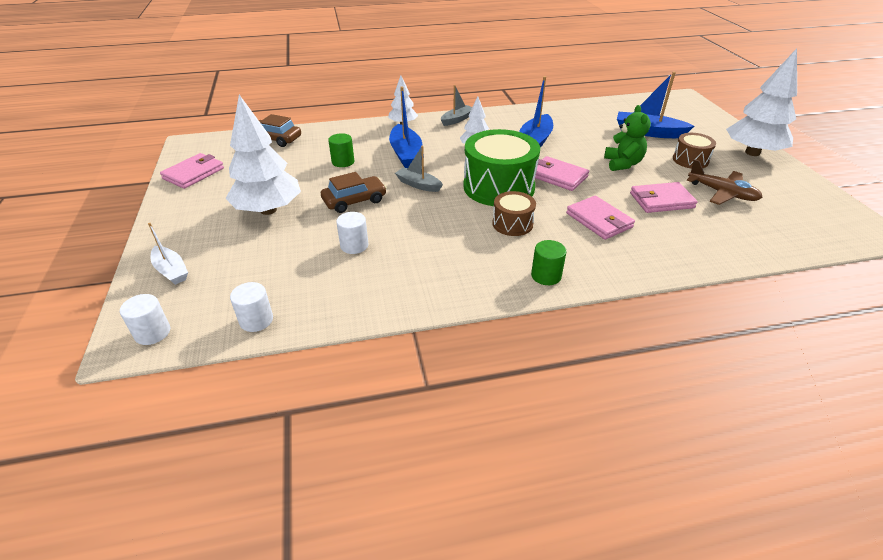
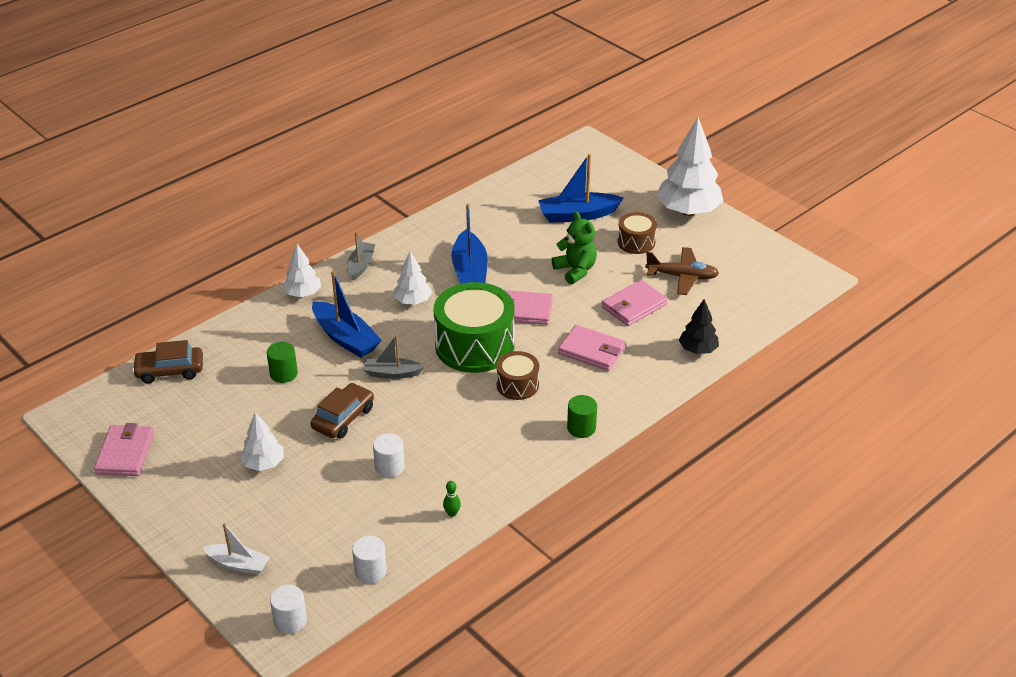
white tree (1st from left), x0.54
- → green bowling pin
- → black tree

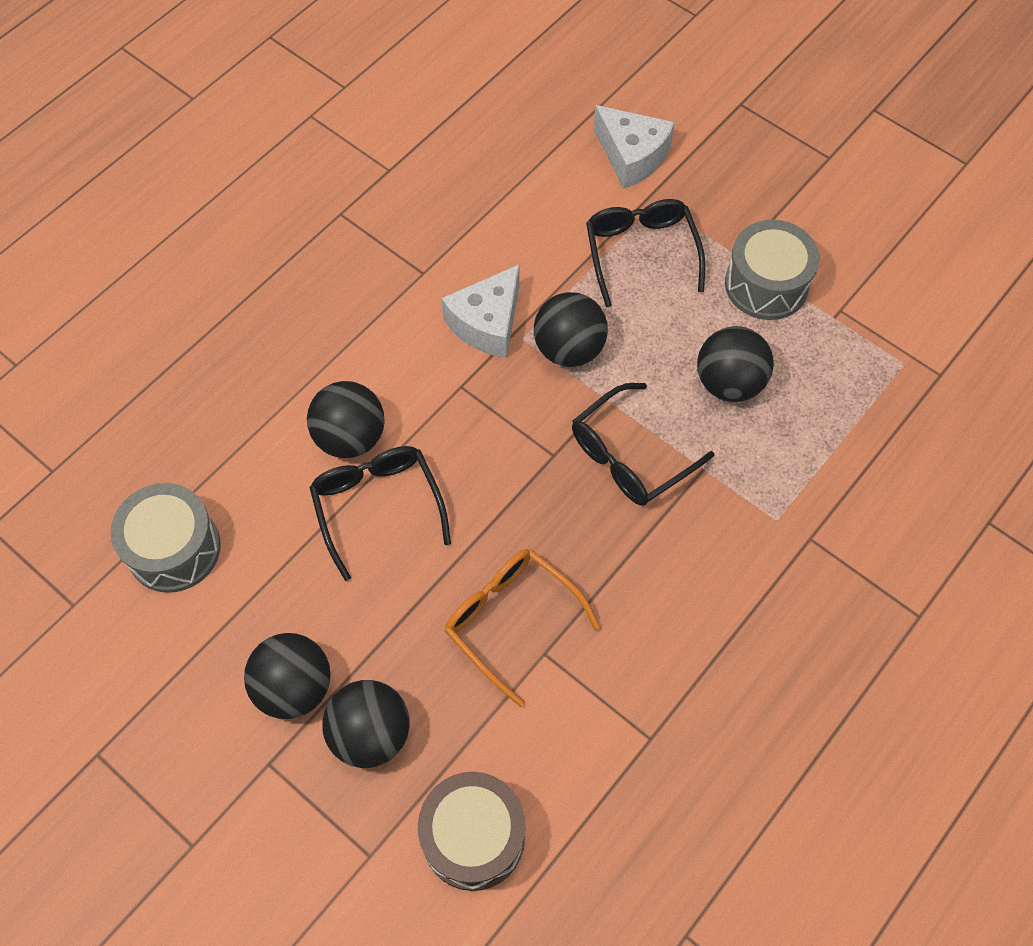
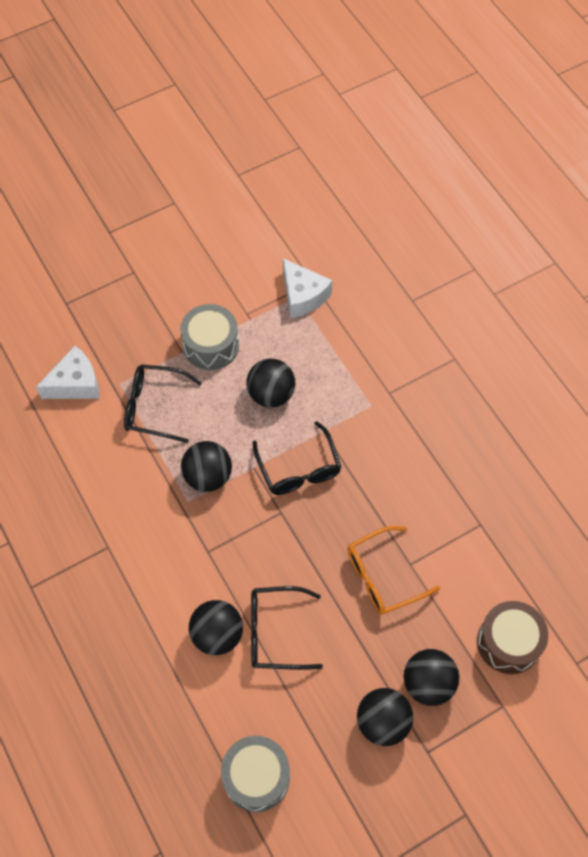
white cheese (1st from left in the first image) → white cheese (2nd from left), moved

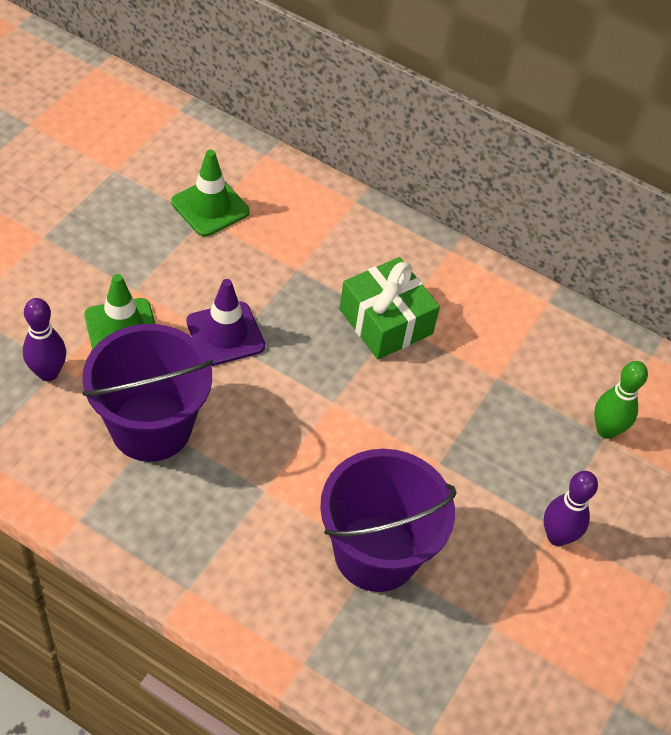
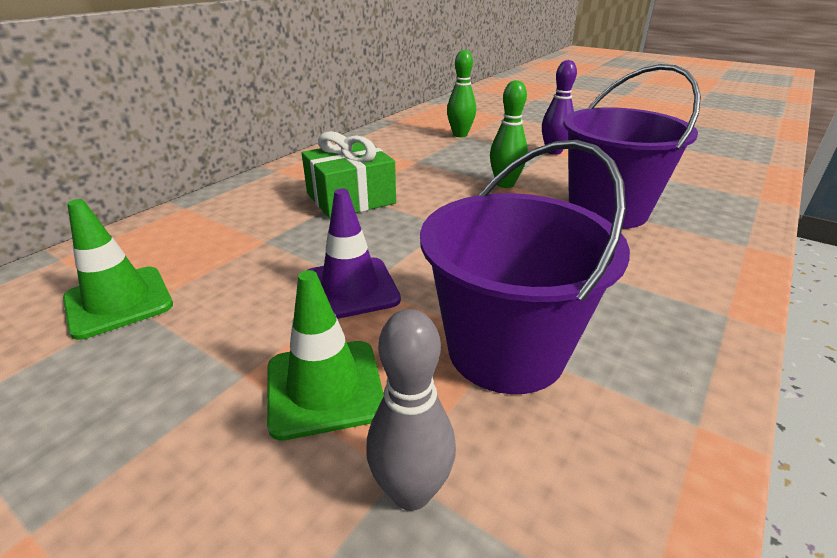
purple bowling pin (1st from left) → grey bowling pin
- → green bowling pin (2nd from left)

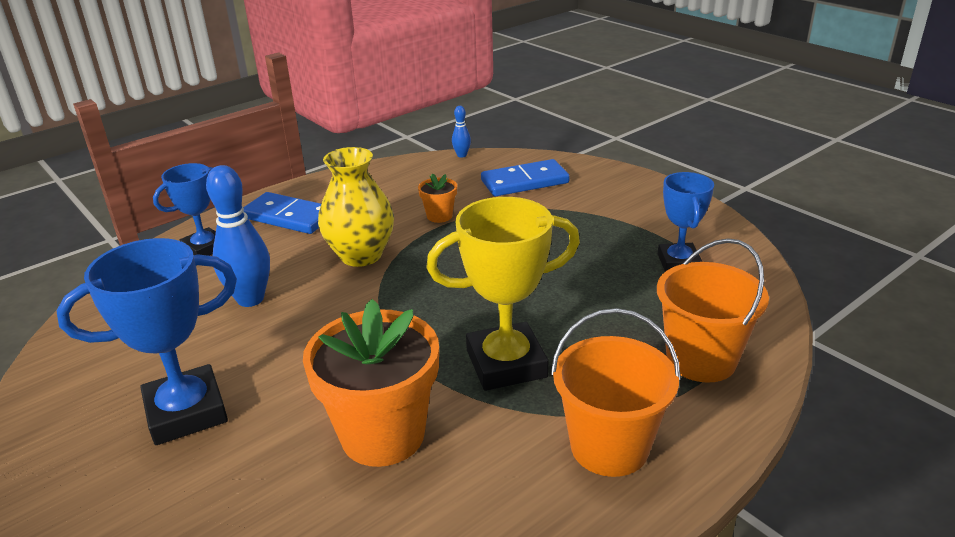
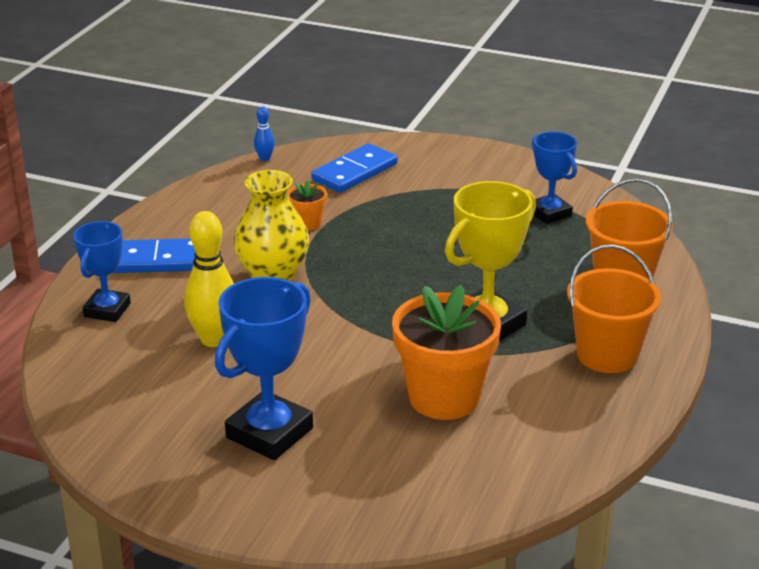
blue bowling pin (1st from left) → yellow bowling pin

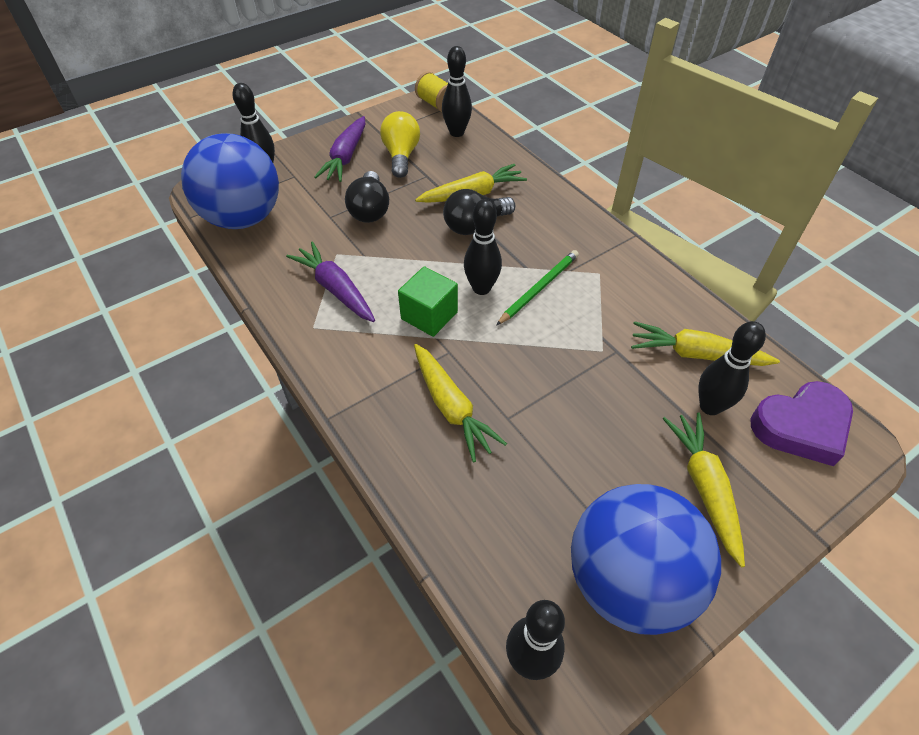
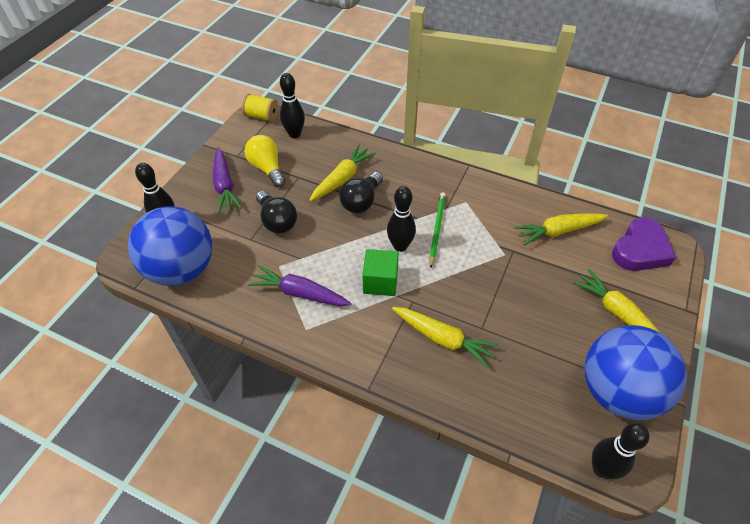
black bowling pin (5th from left) → -

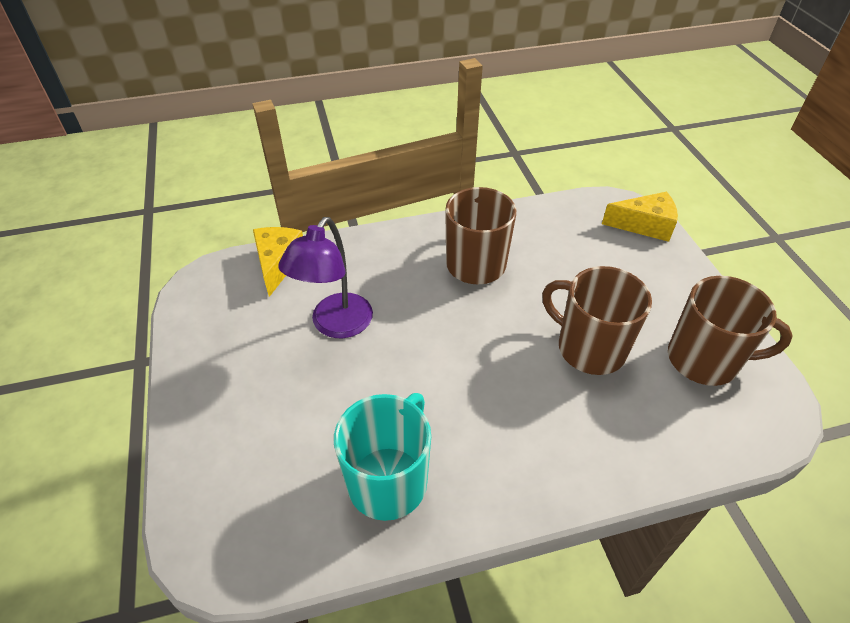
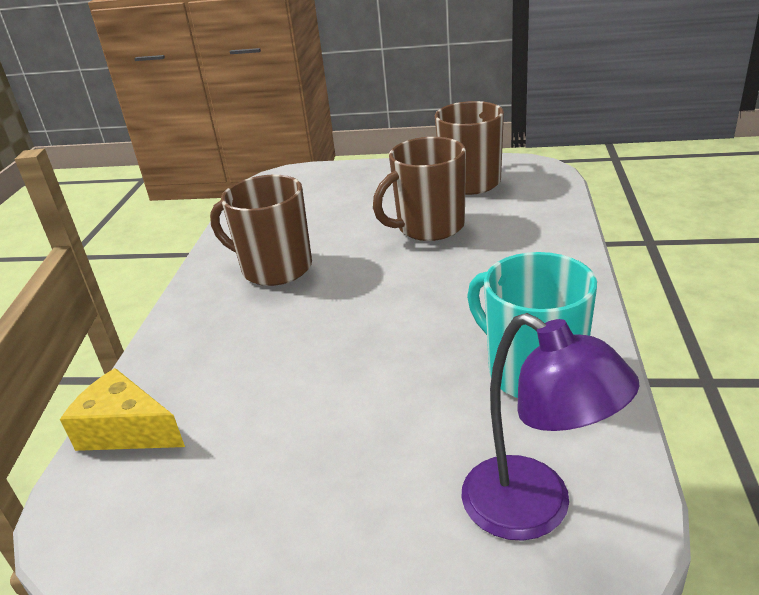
purple lamp, moved
yellow cheese (2nd from left) → -

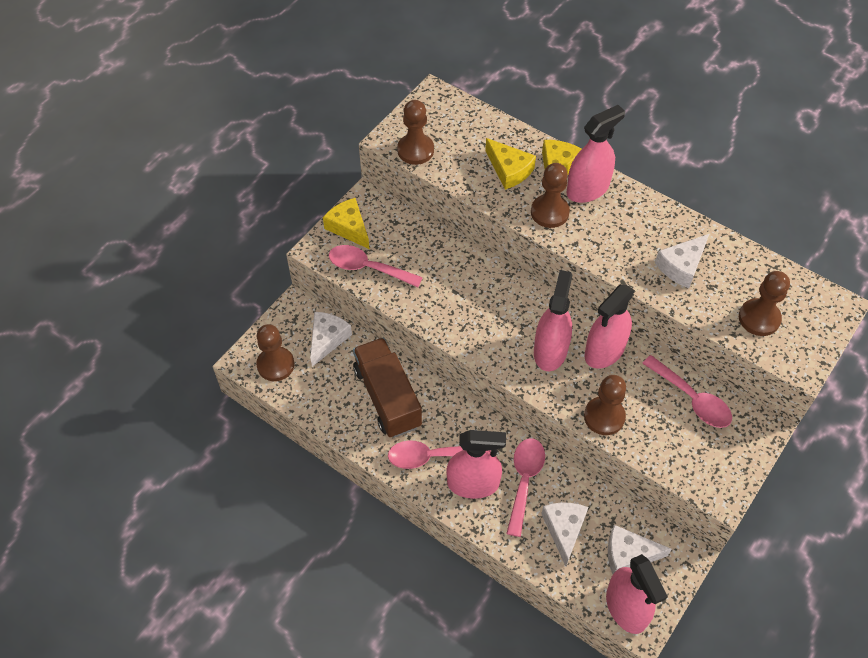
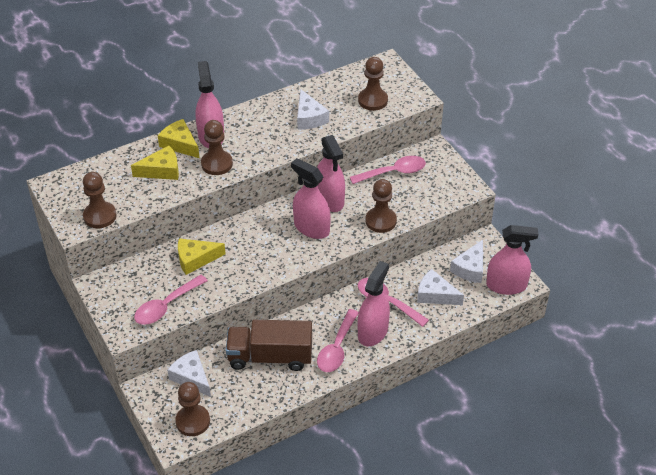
yellow cheese (1st from left in the first image) → yellow cheese (3rd from left), moved

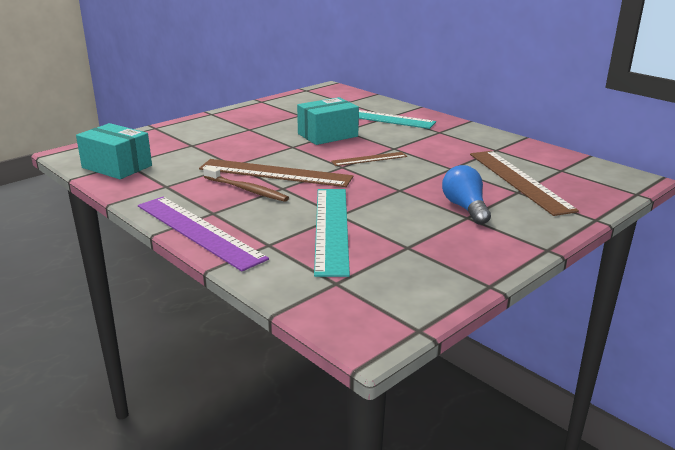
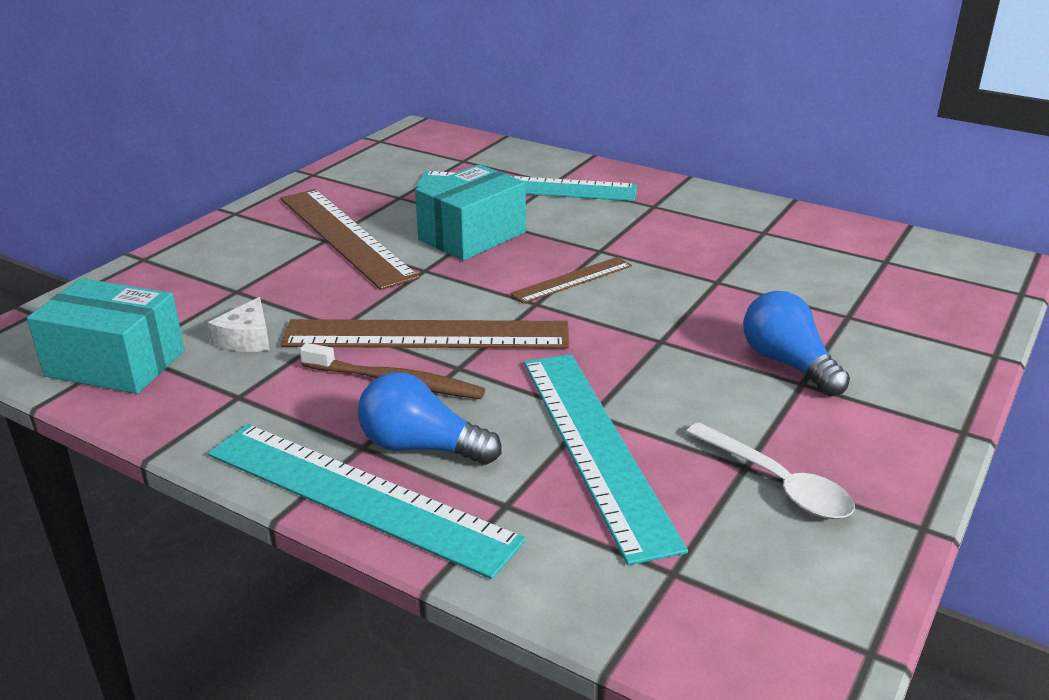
- → white cheese
purple ruler → turquoise ruler (1st from left)
brown ruler (3rd from left in the first image) → brown ruler (1st from left), moved
- → blue light bulb (1st from left)
- → white spoon

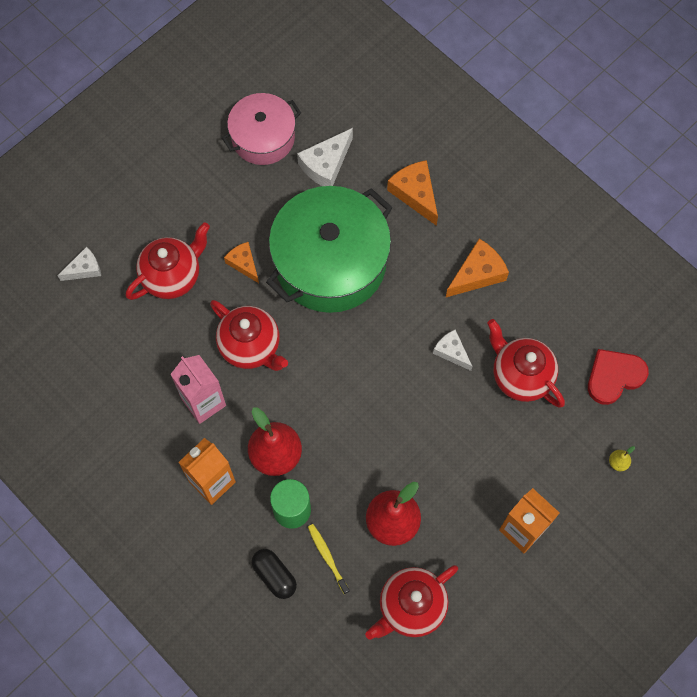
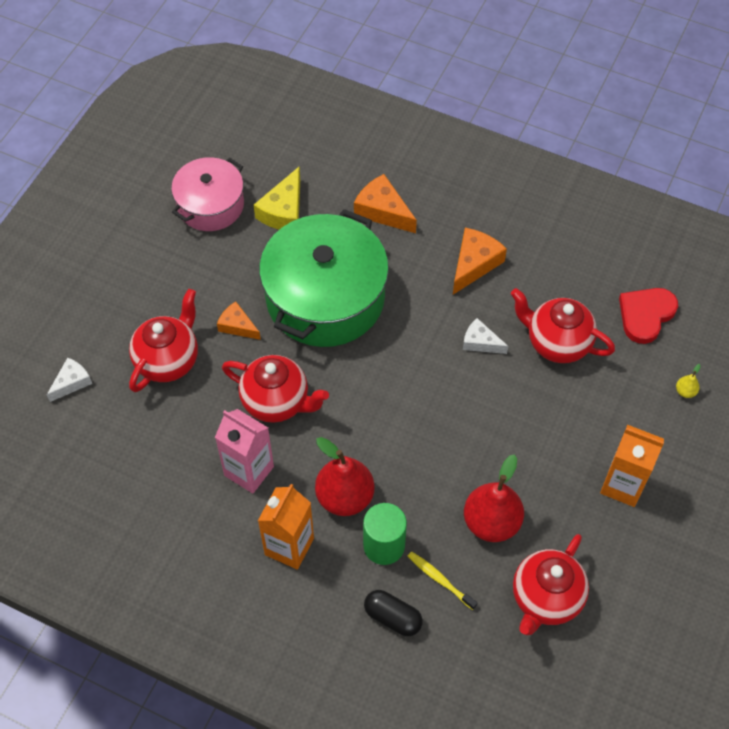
white cheese (2nd from left) → yellow cheese

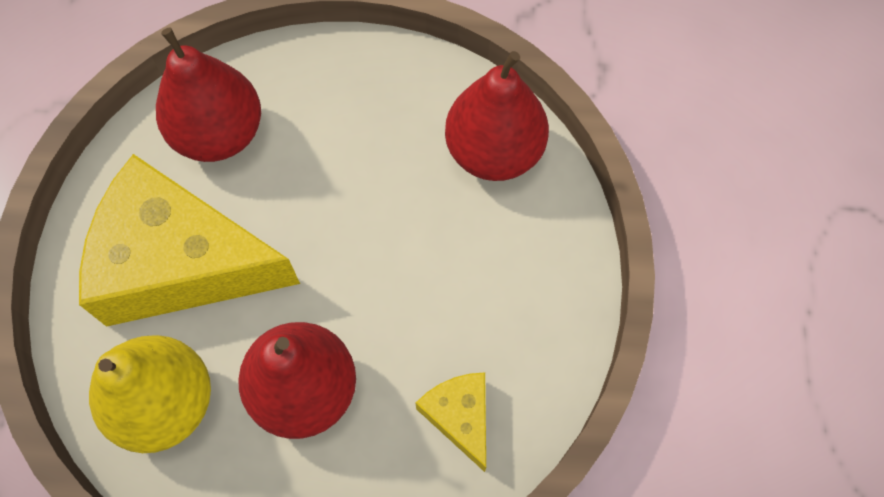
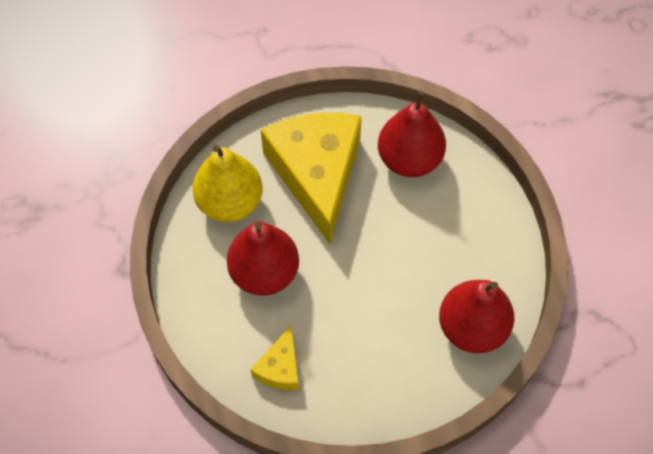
yellow cheese (2nd from left in the first image) → yellow cheese (1st from left), 150 degrees clockwise

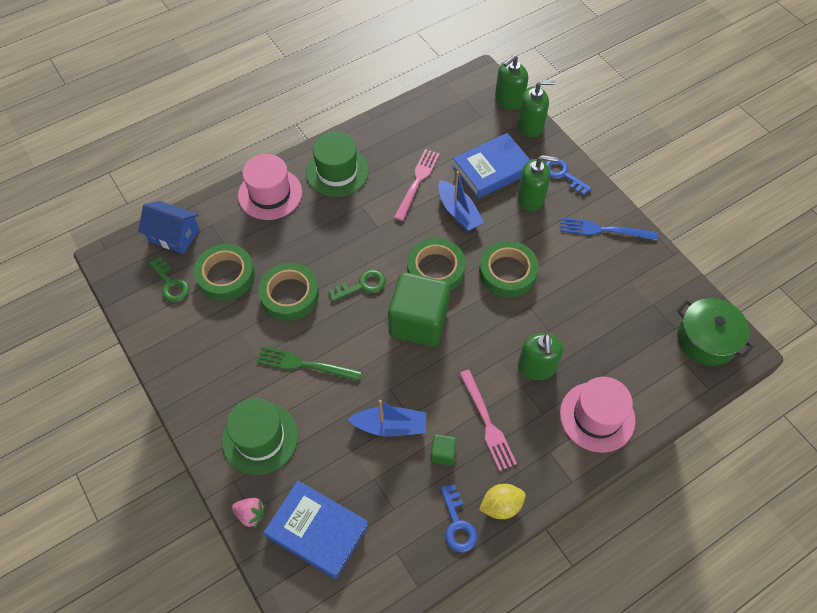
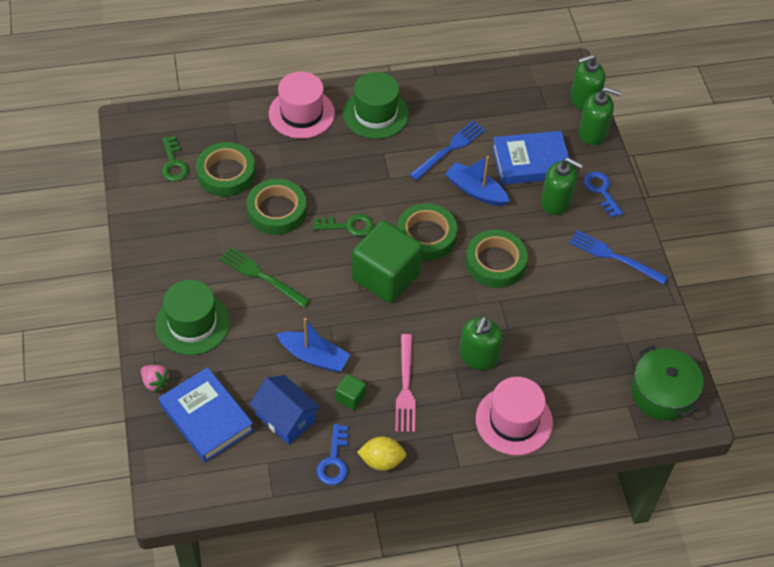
blue house, moved
pink fork (1st from left) → blue fork (1st from left)
blue boat (2nd from left), 135 degrees clockwise

